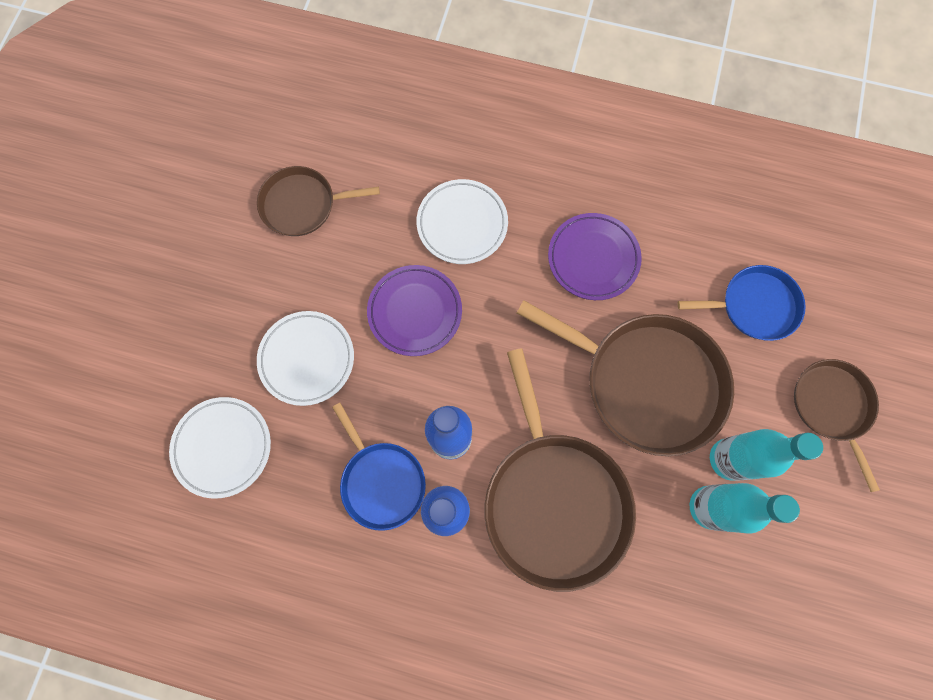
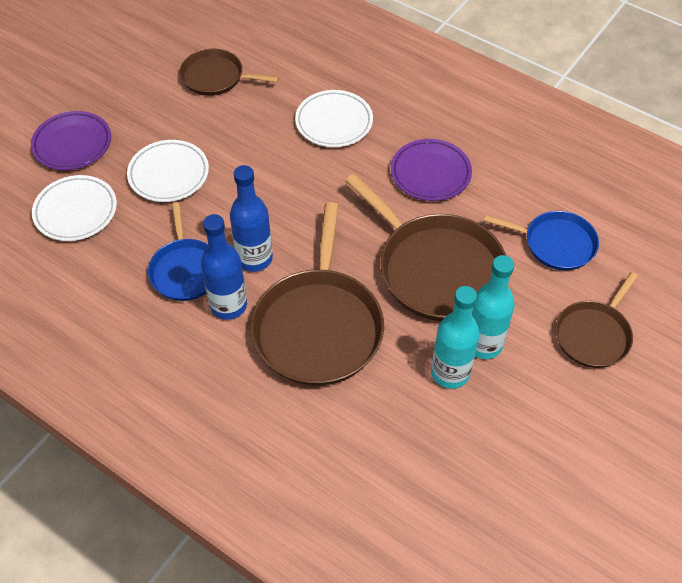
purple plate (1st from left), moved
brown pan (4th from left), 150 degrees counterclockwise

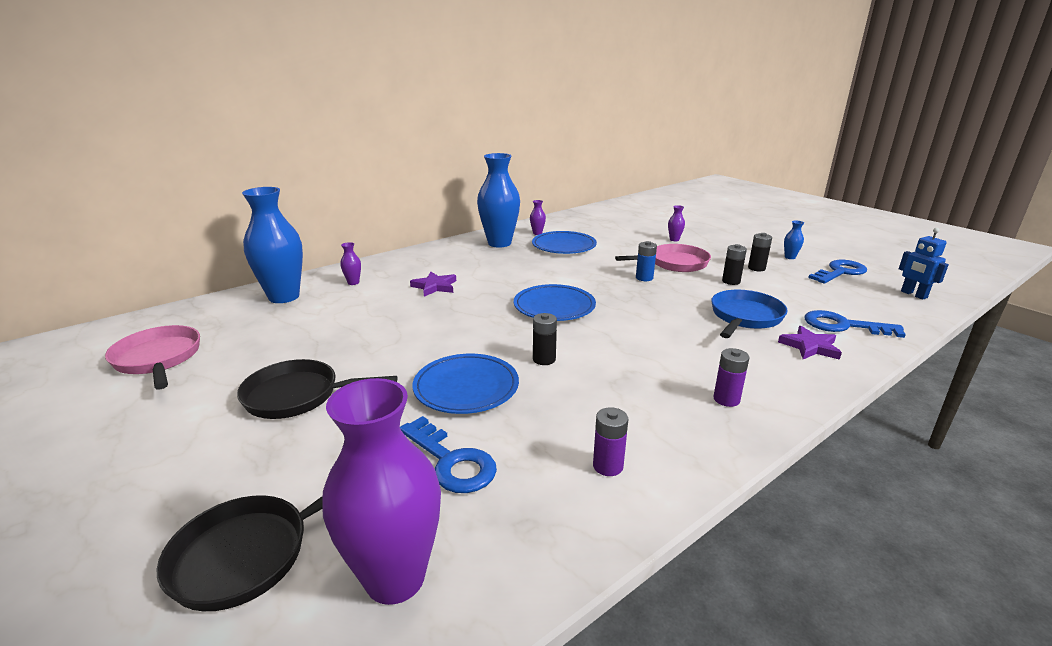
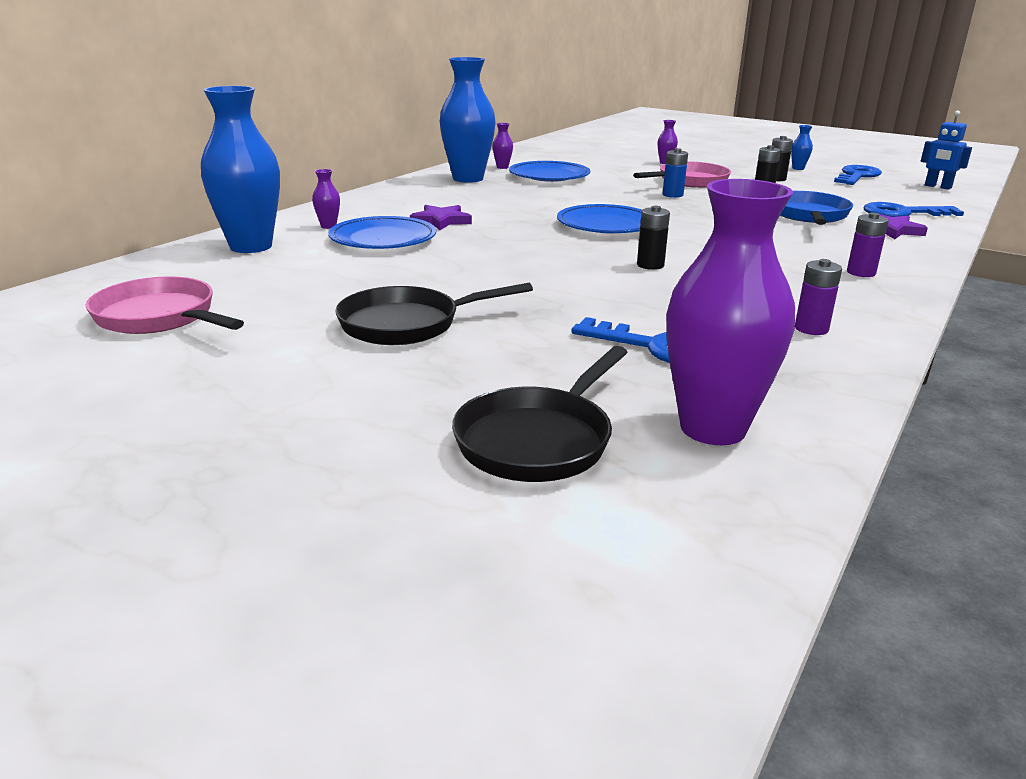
blue plate (1st from left), moved

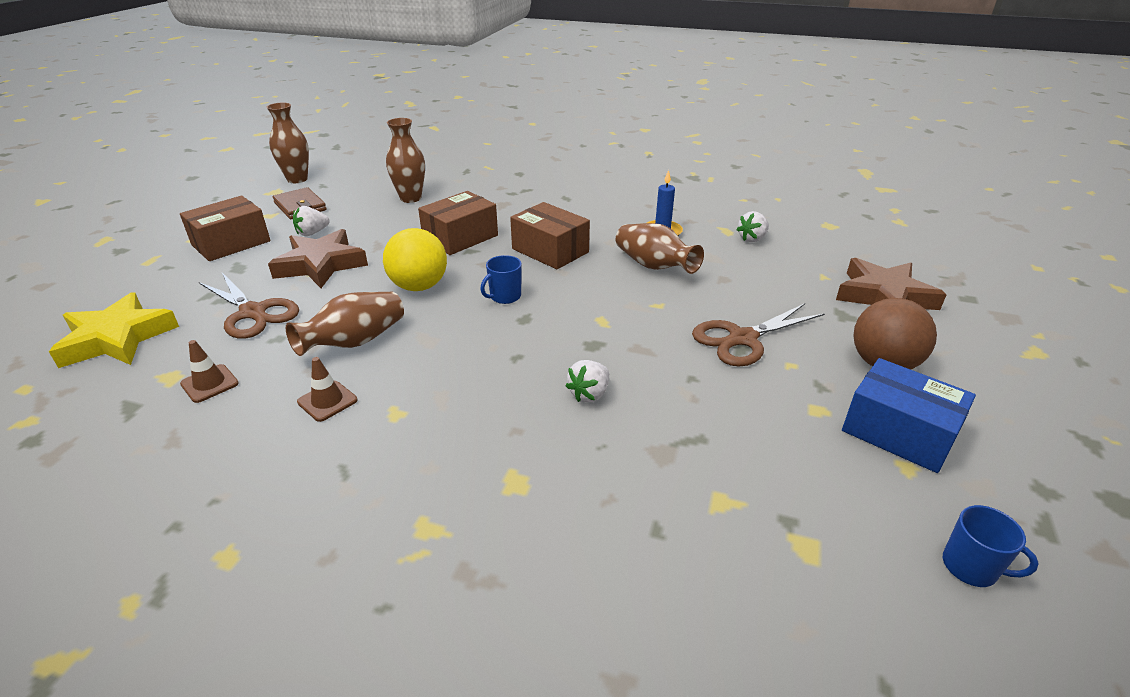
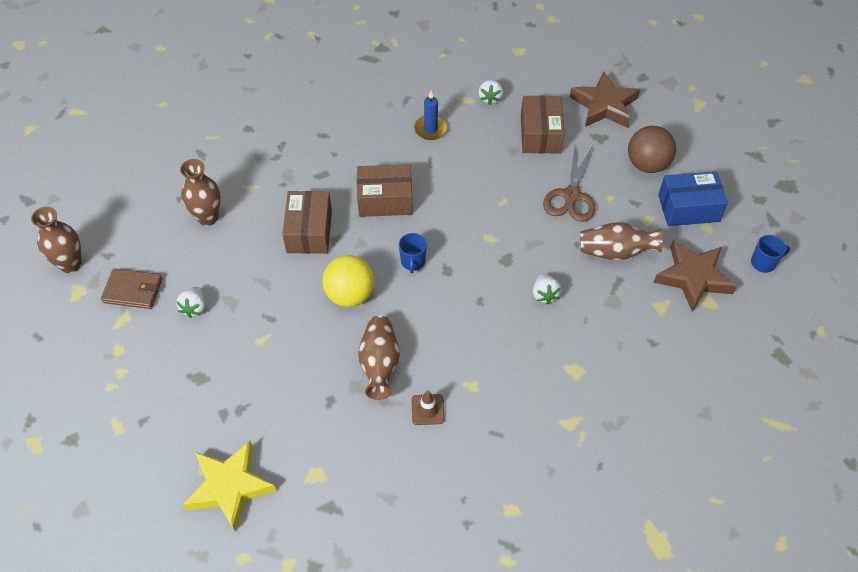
brown box (1st from left in the first image) → brown box (3rd from left), moved
brown vase (4th from left), moved
brown star (1st from left in the first image) → brown star (2nd from left), moved
brown traffic cone (1st from left) → -
brown scissors (1st from left) → -

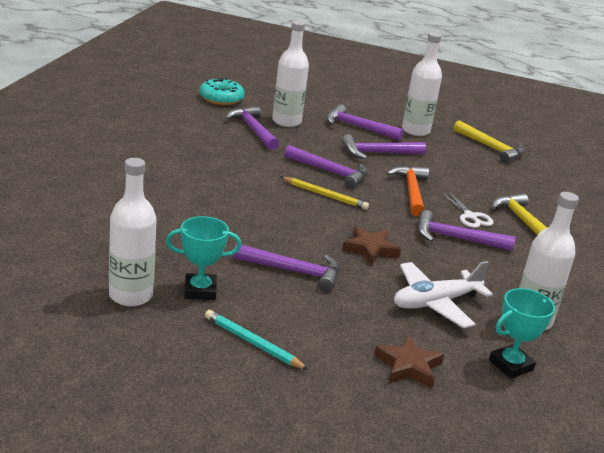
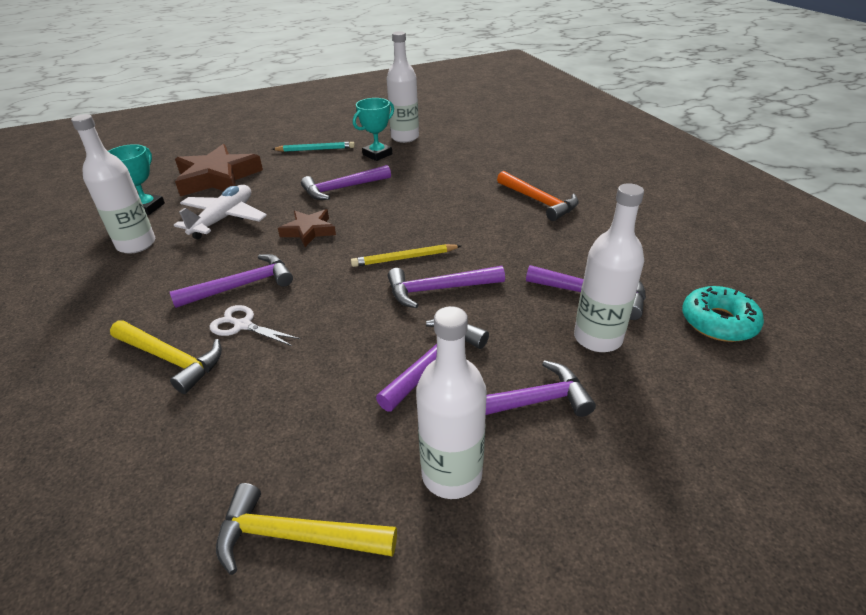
brown star (2nd from left in the first image) → brown star (1st from left), x1.78
orange hammer, moved

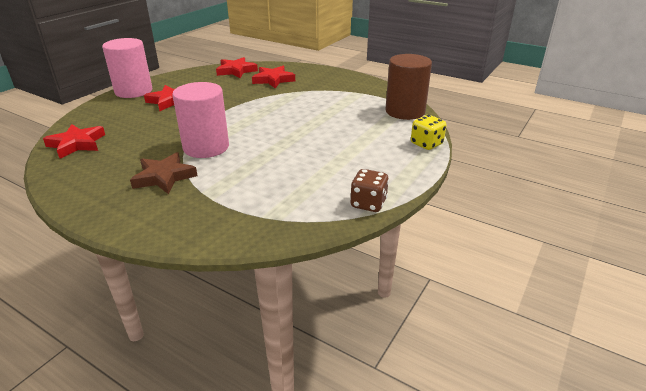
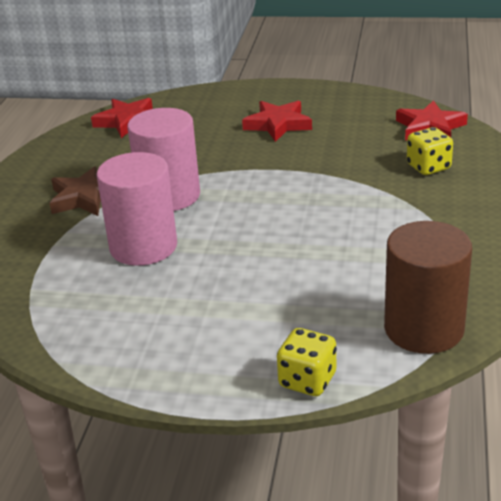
pink cylinder (1st from left), moved
red star (4th from left) → yellow dice (2nd from left)
brown dice → -

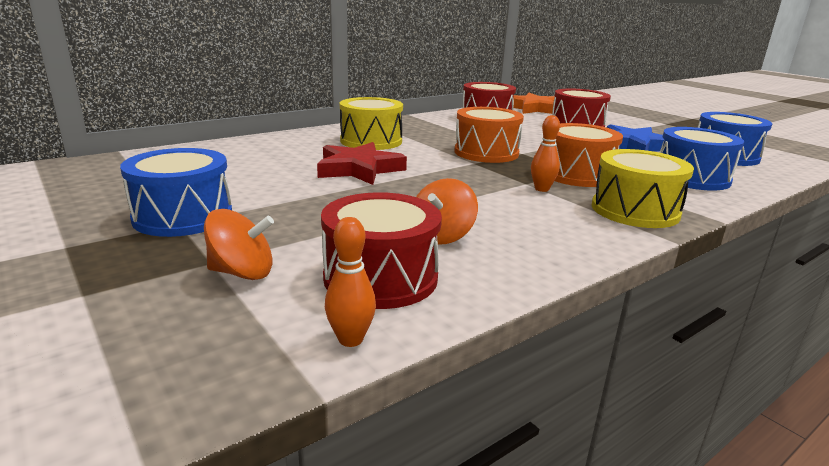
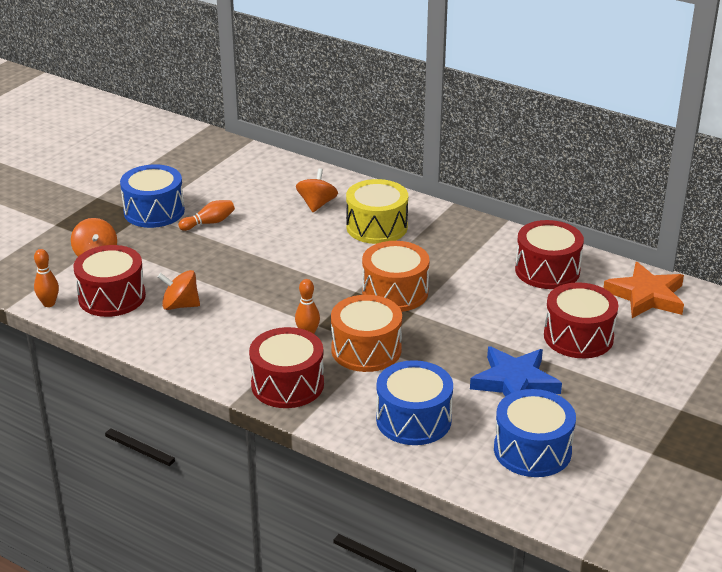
- → orange bowling pin (2nd from left)
yellow drum (2nd from left) → red drum (2nd from left)
- → orange spinning top (3rd from left)
red star → -

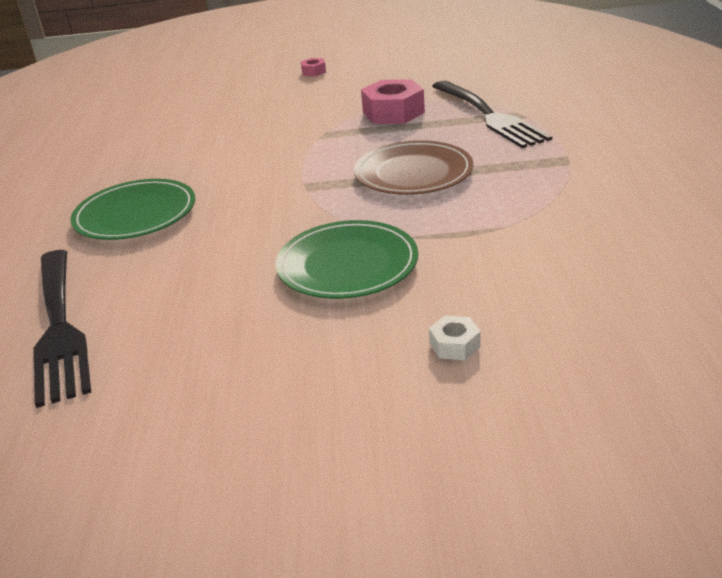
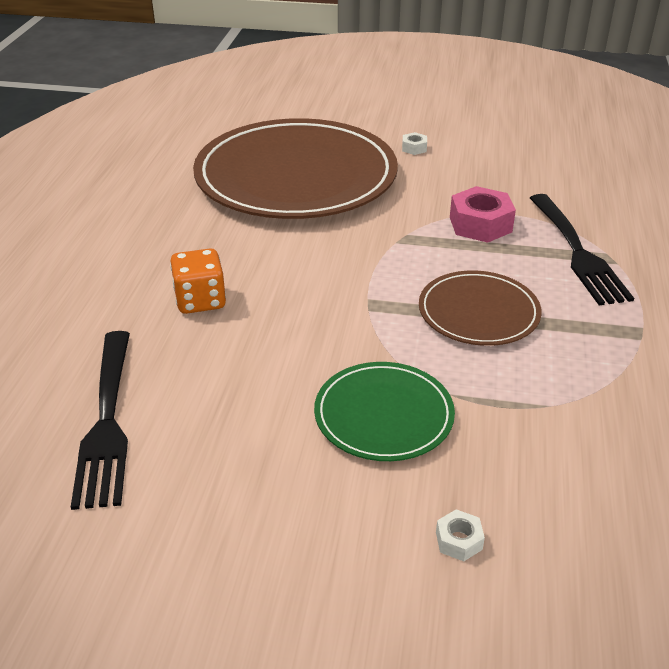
green plate (1st from left) → orange dice
- → brown plate (1st from left)
pink nut (1st from left) → white nut (1st from left)

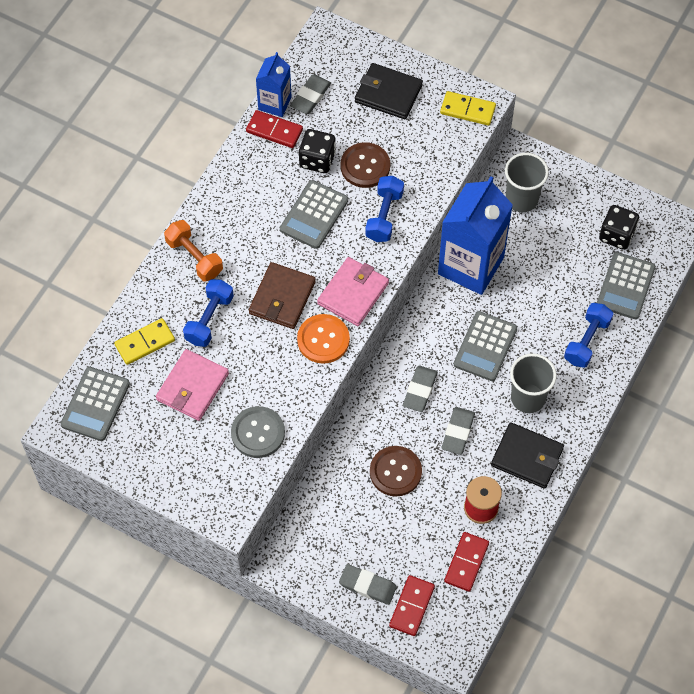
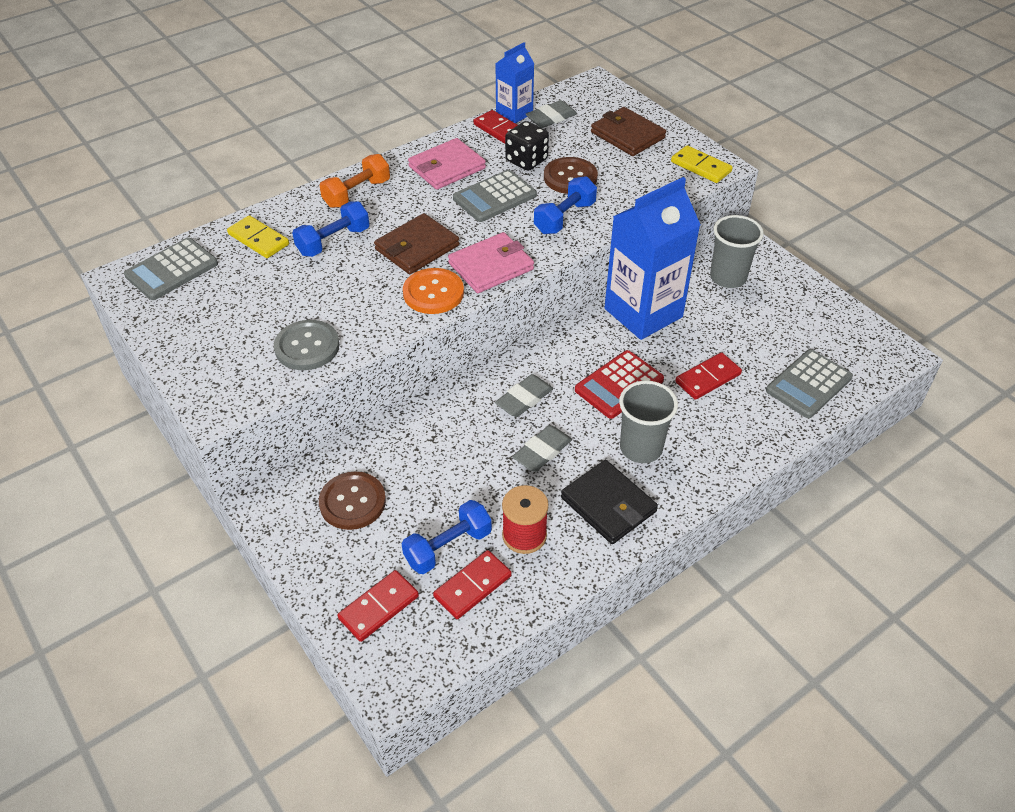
yellow domino (1st from left), 45 degrees clockwise
orange dumbbell, 60 degrees clockwise
brown button (2nd from left in the first image) → brown button (1st from left), moved
blue dumbbell (3rd from left in the first image) → blue dumbbell (2nd from left), moved
pink wallet (1st from left), moved
grey calculator (3rd from left) → red calculator
black wallet (1st from left) → brown wallet (2nd from left)
- → red domino (4th from left)
grey eraser (2nd from left) → -
black dice (2nd from left) → -

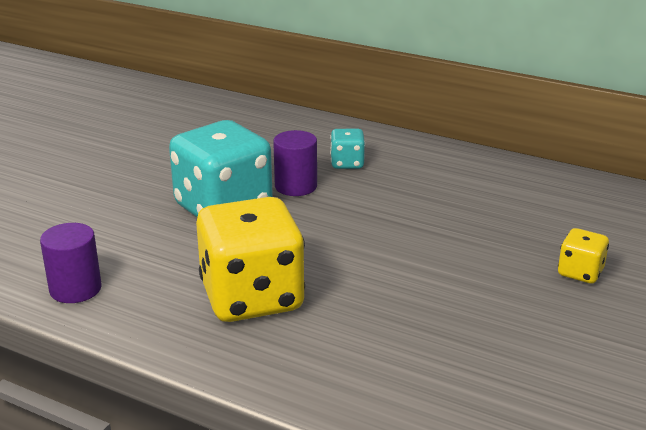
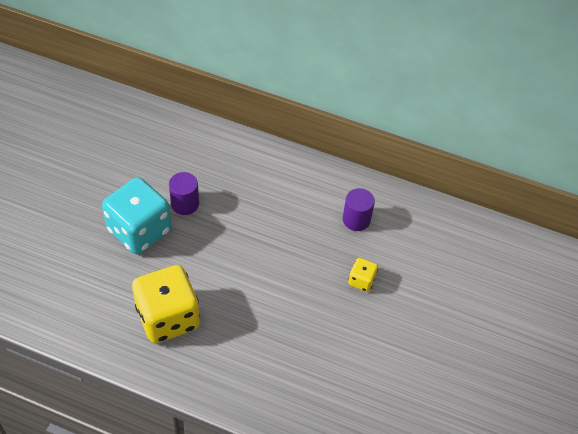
purple cylinder (1st from left in the first image) → purple cylinder (2nd from left), moved
turquoise dice (2nd from left) → -

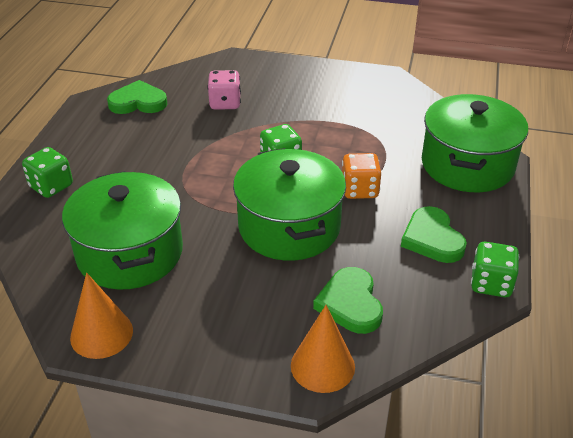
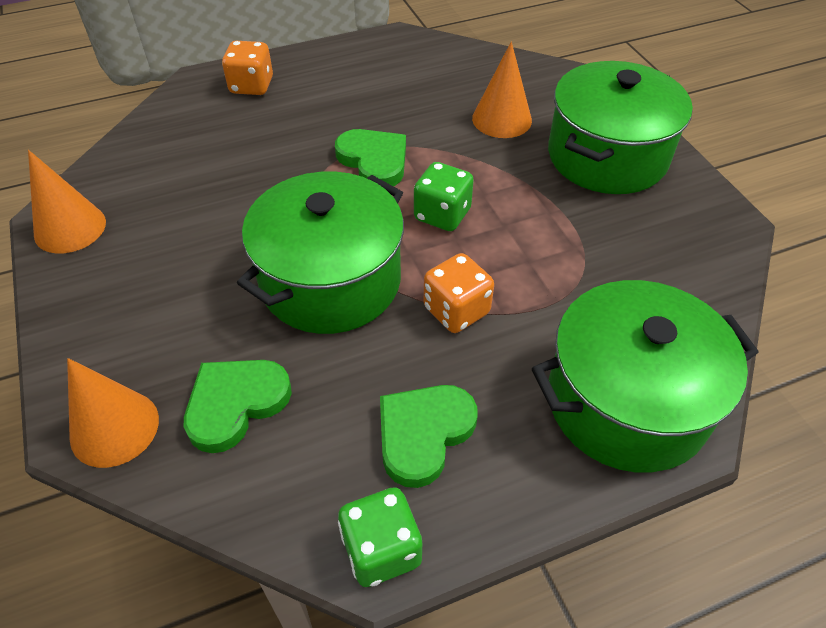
green dice (1st from left) → orange dice (1st from left)
green heart (1st from left in the first image) → green heart (2nd from left), moved
pink dice → orange cone (3rd from left)
green pot (1st from left in the first image) → green pot (2nd from left), moved

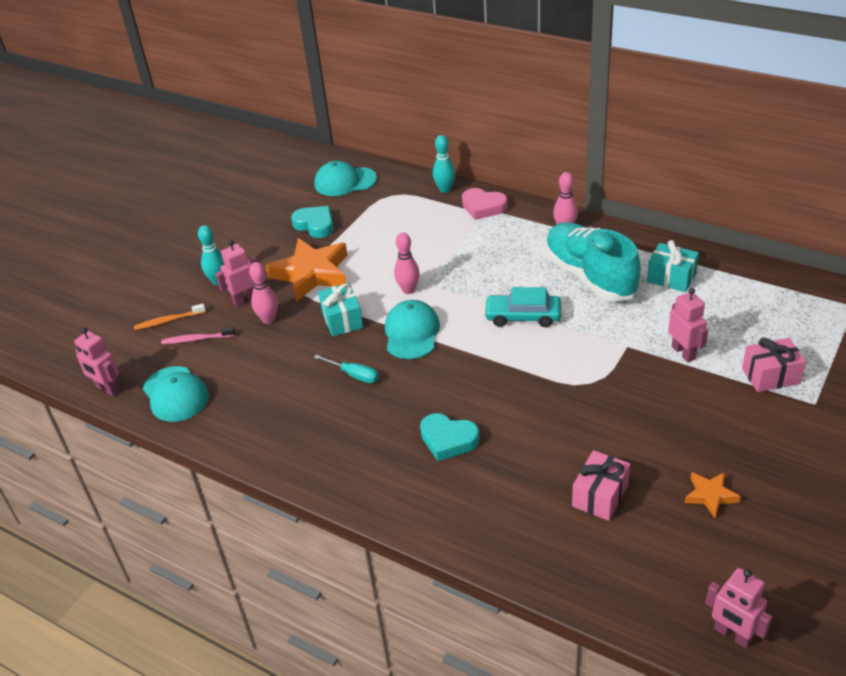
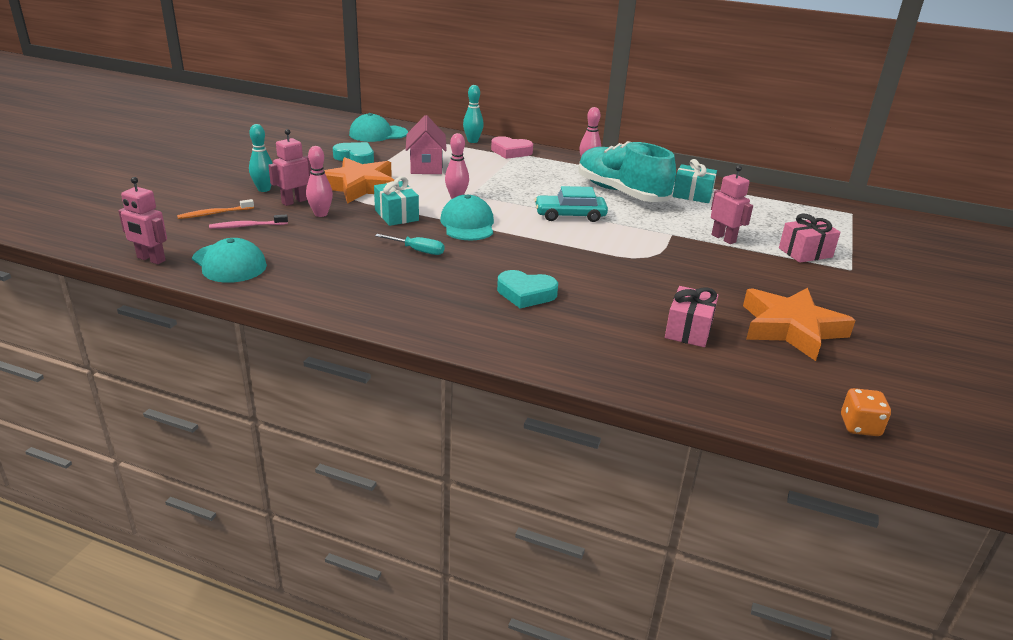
- → pink house
orange star (2nd from left), x2.07
pink robot (4th from left) → orange dice

